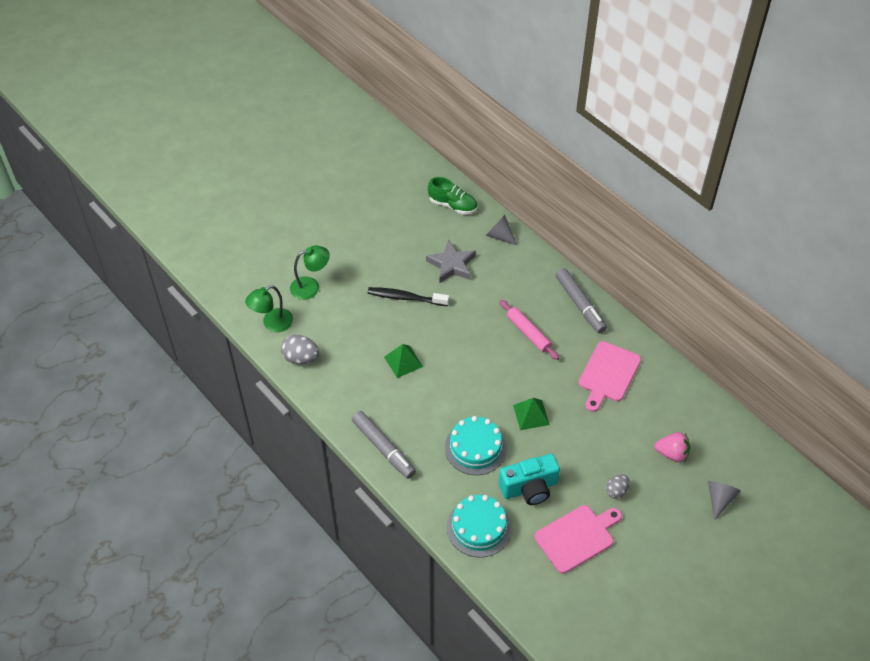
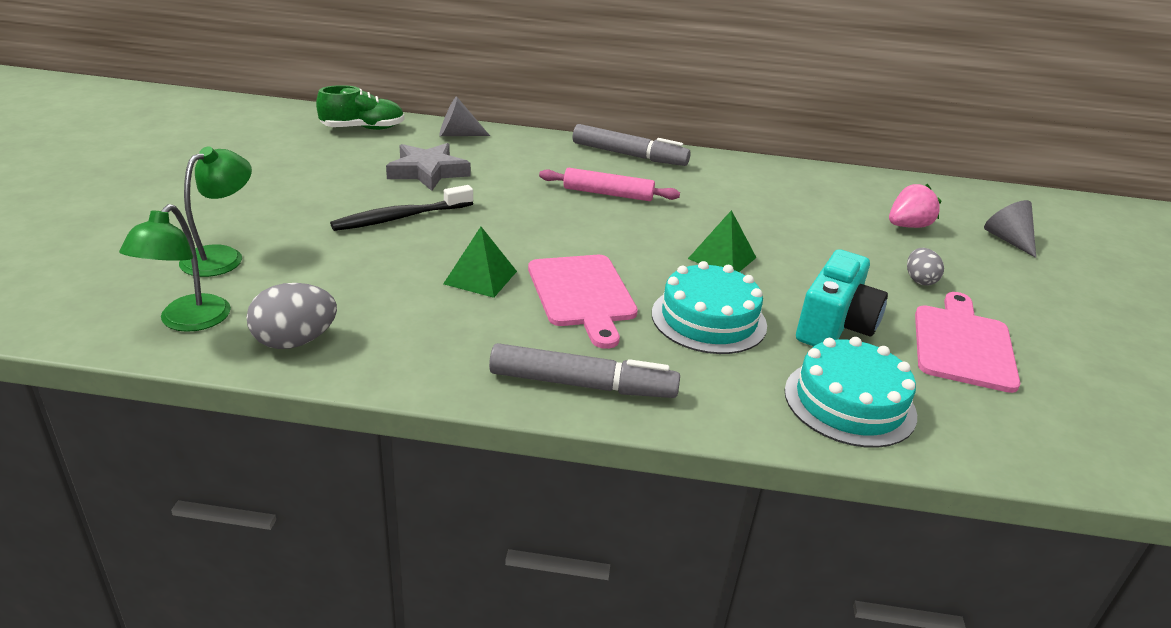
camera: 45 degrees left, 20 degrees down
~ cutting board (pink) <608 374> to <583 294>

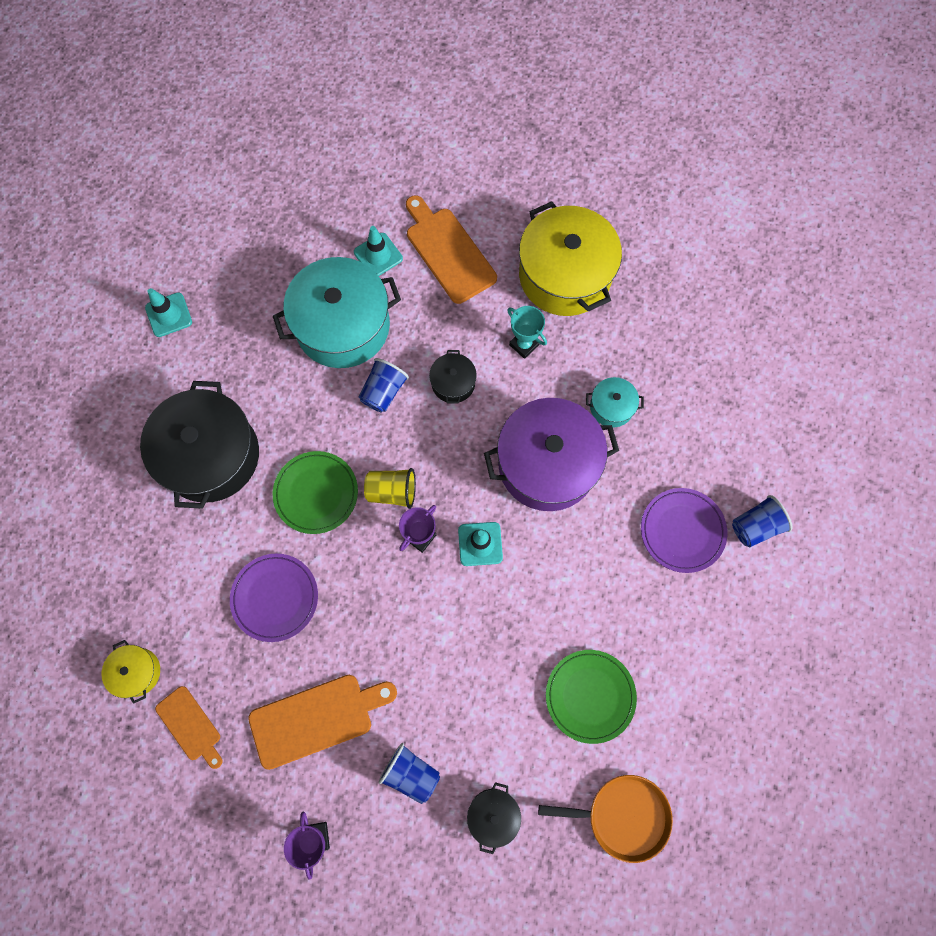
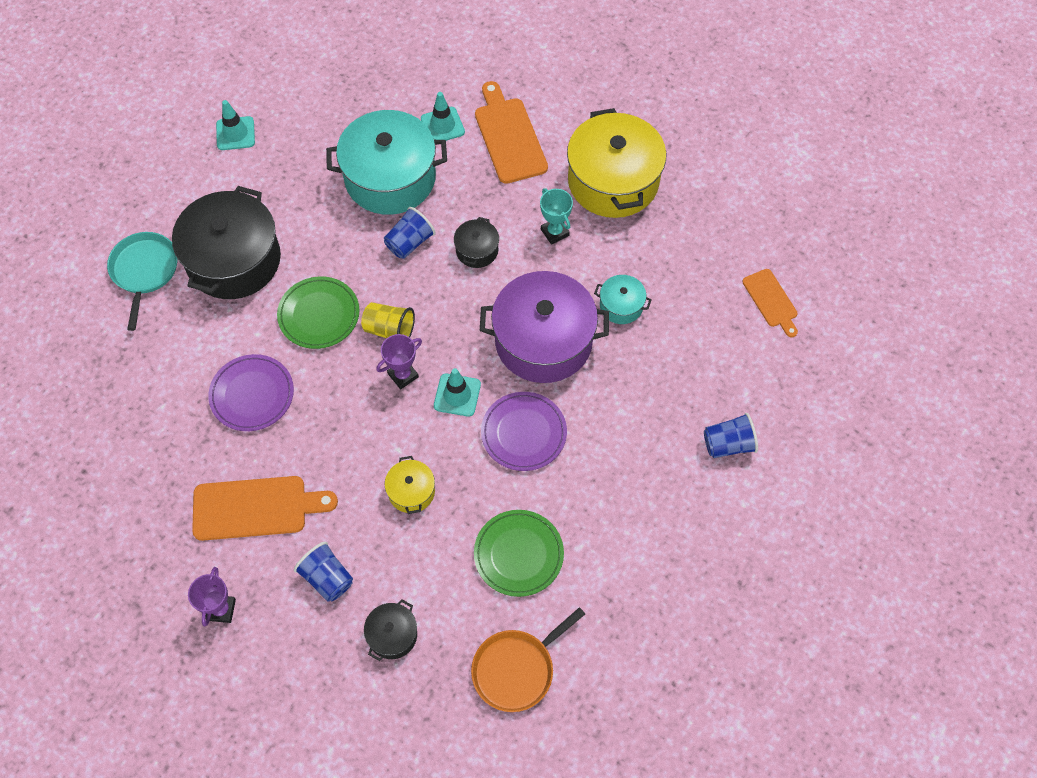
camera: 15 degrees right, 10 degrees down
~ plate (purple) <682 531> to <523 433>
~ pot (yellow) <137 672> to <411 491>
~ cutting board (orange) <190 726> to <771 301>
~ pan (orange) <623 816> = <516 669> 120 degrees clockwise
+ pan (turquoise) <144 271>

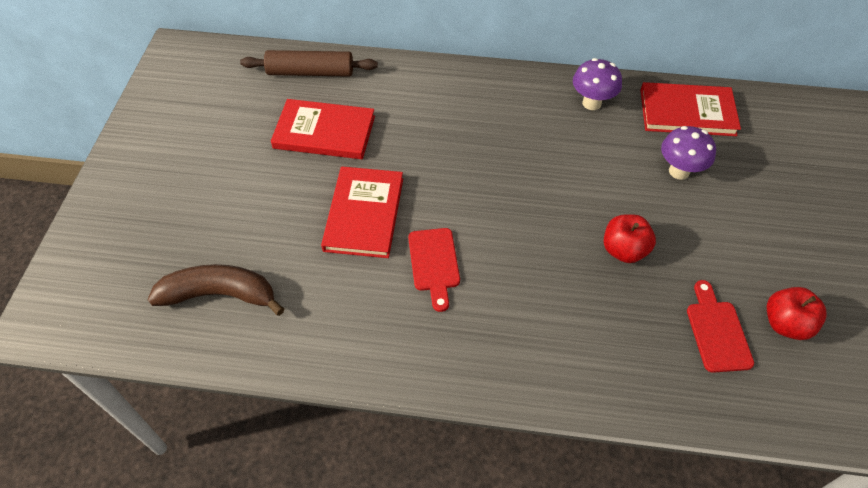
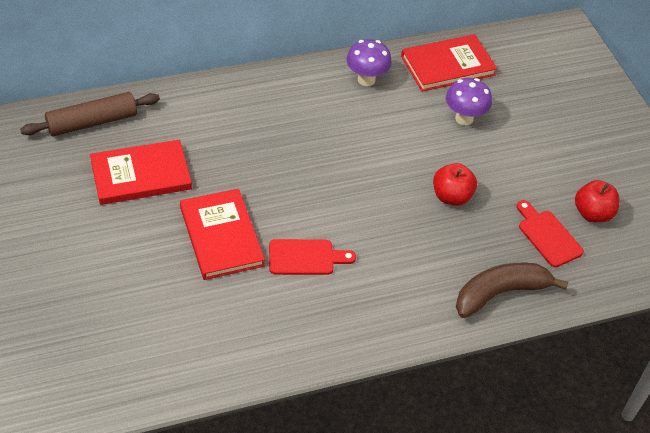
camera: 30 degrees left, 5 degrees down
~ cutting board (red) <434 263> = <305 257> 60 degrees counterclockwise
~ banana (brown) <219 295> to <500 293>

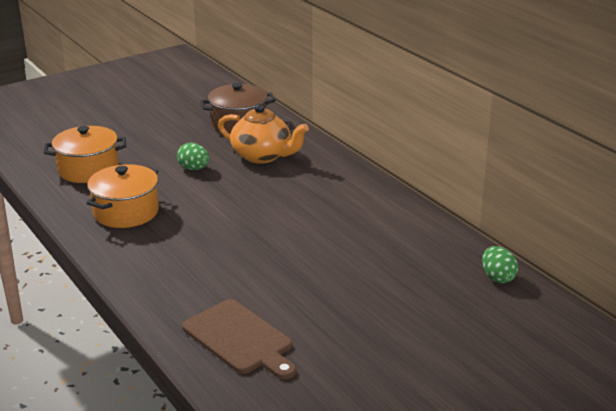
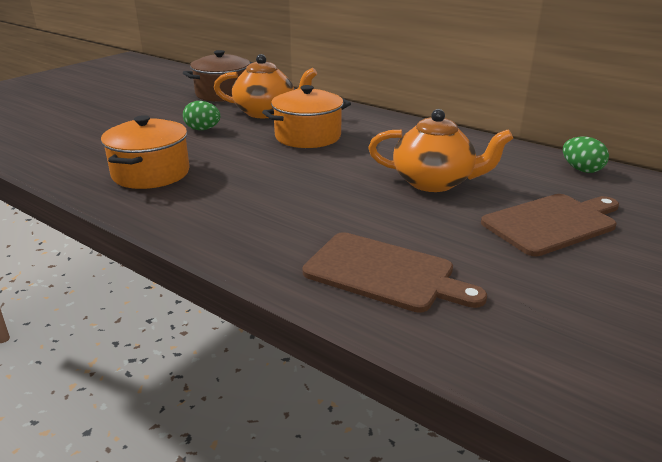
camera: 20 degrees left, 0 degrees up
~ pot (orange) <88 169> to <308 136>
+ teapot (orange) <434 182>
+ cutting board (brown) <552 223>

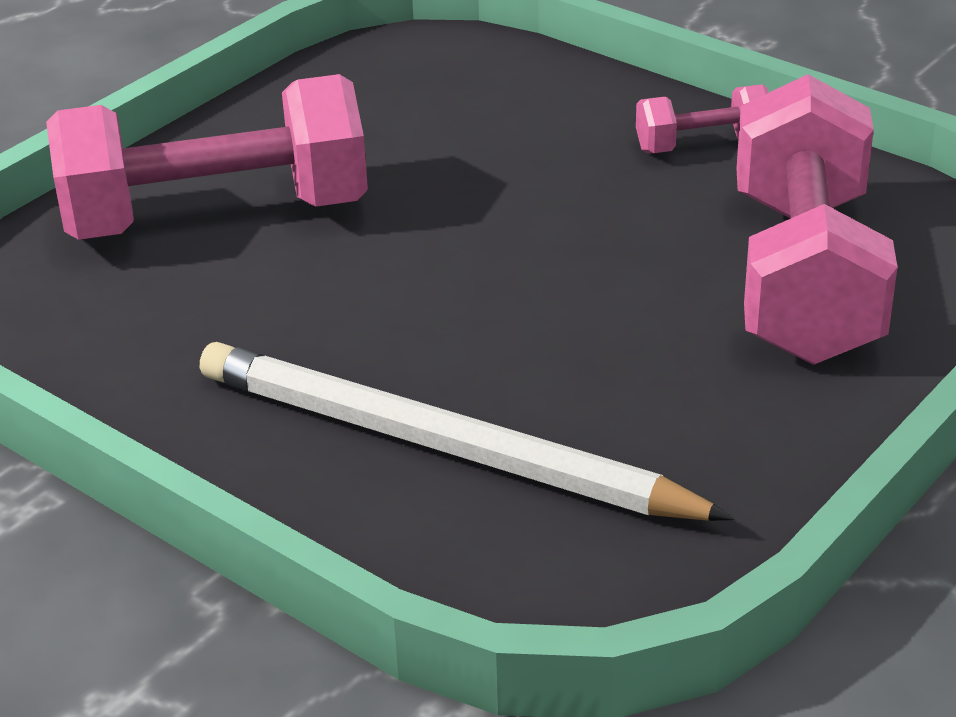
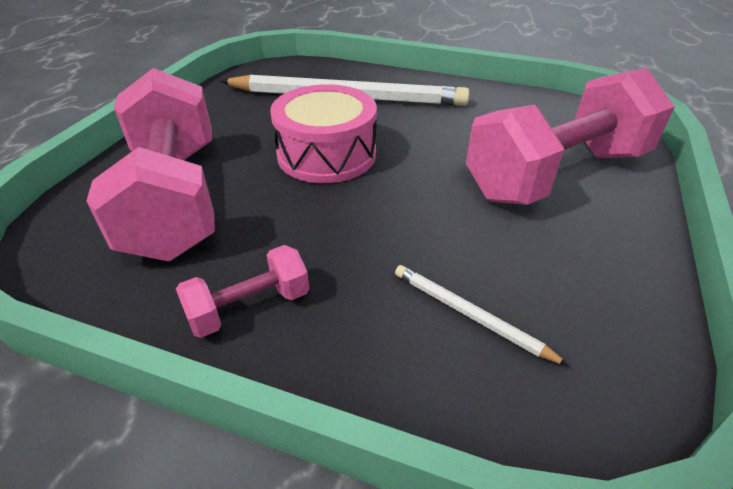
camera: 160 degrees right, 5 degrees up
+ drum (pink) <326 154>
+ pencil (white) <469 315>

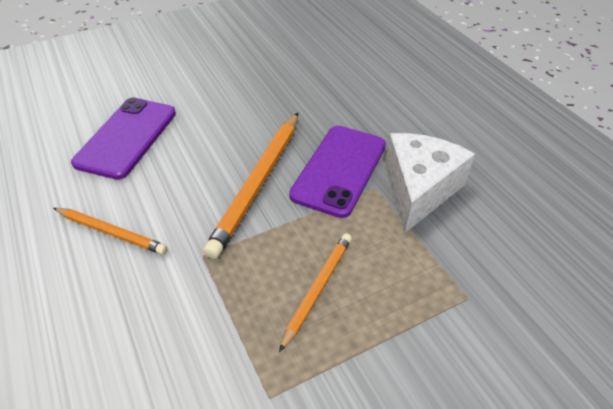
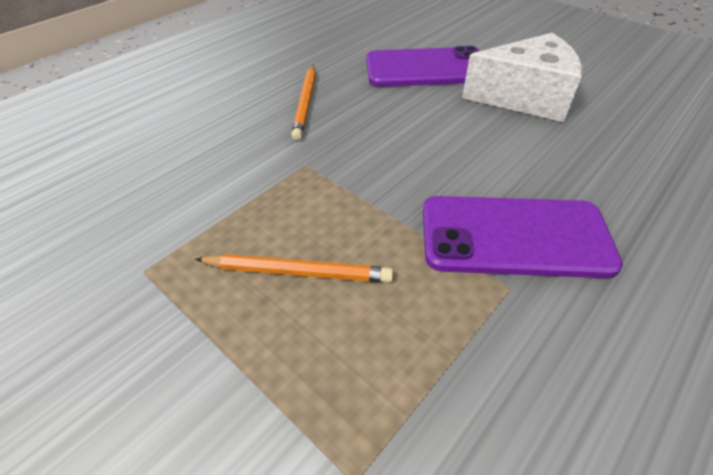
camera: 70 degrees right, 0 degrees up
- pencil (orange) <258 183>
~ cheese (white) <419 189> to <525 97>

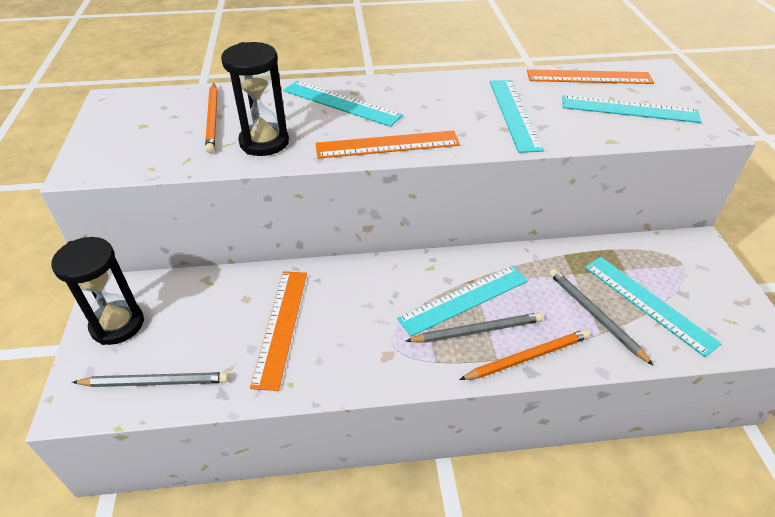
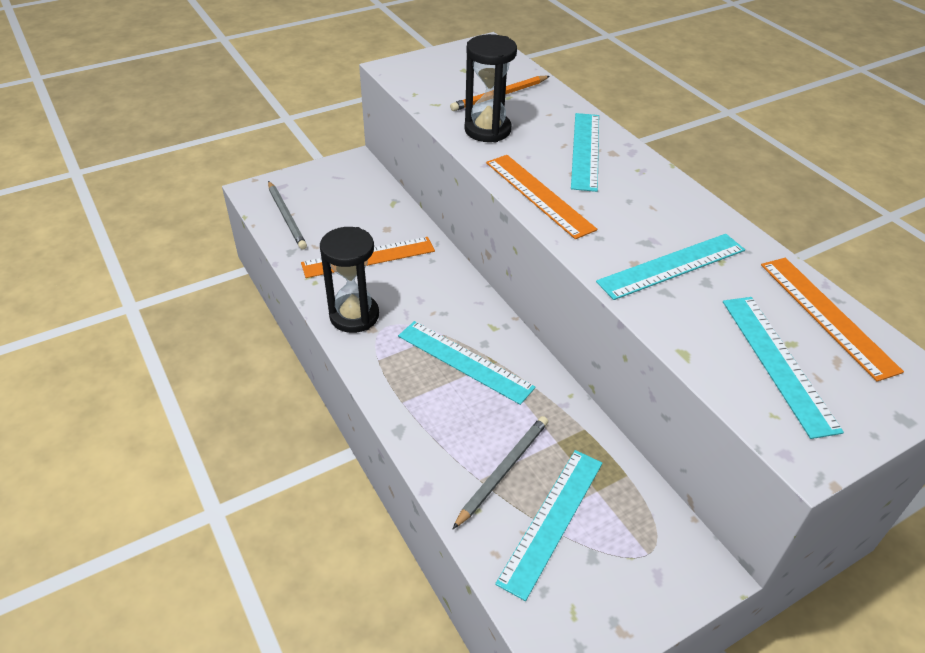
camera: 65 degrees right, 0 degrees up
~ hourglass (black) <117 324> to <354 316>
- pencil (grey) <477 330>
- pencil (orange) <527 357>

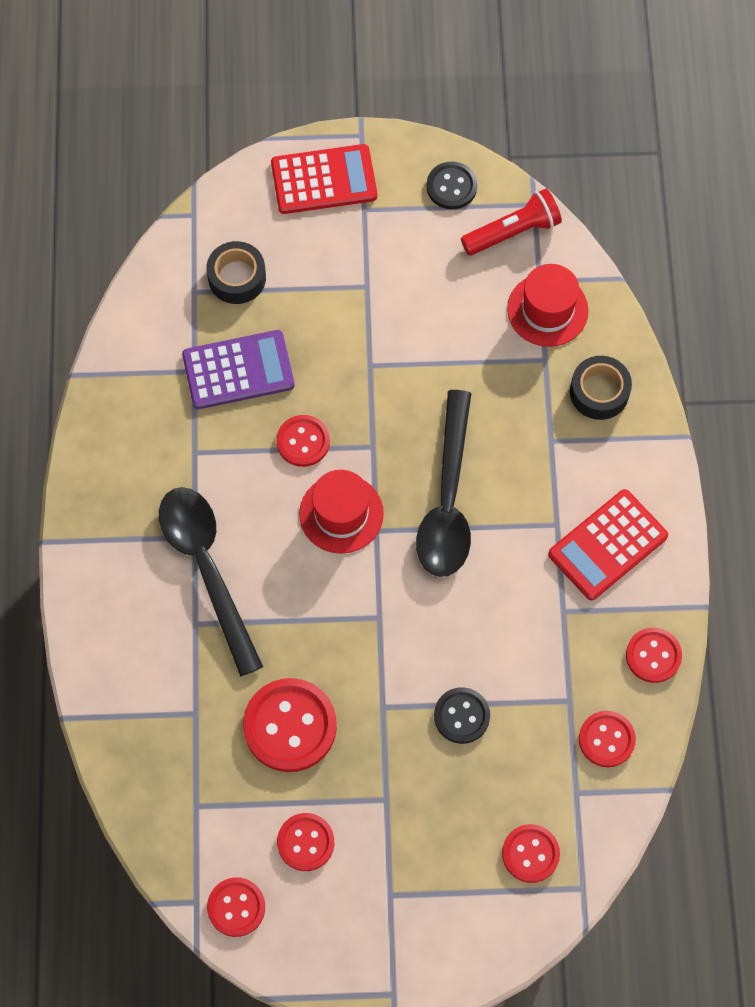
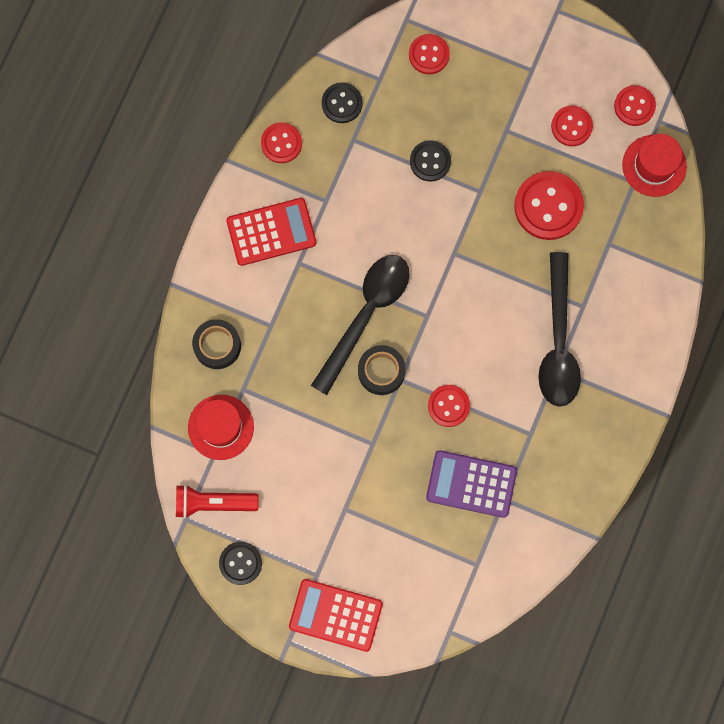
camera: 155 degrees left, 10 degrees up
~ tape (black) <237 277> to <381 371>
~ hat (red) <341 513> to <654 166>
~ button (red) <606 739> to button (black) <342 103>

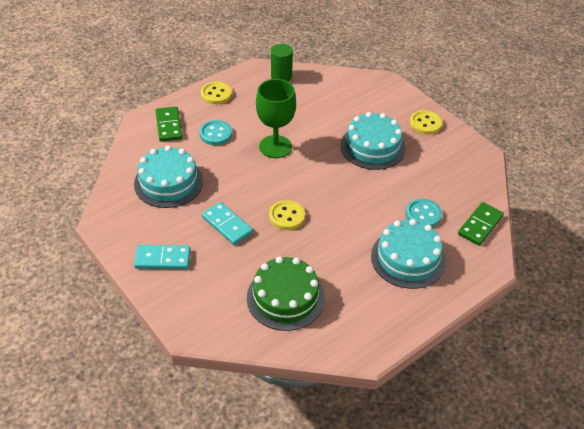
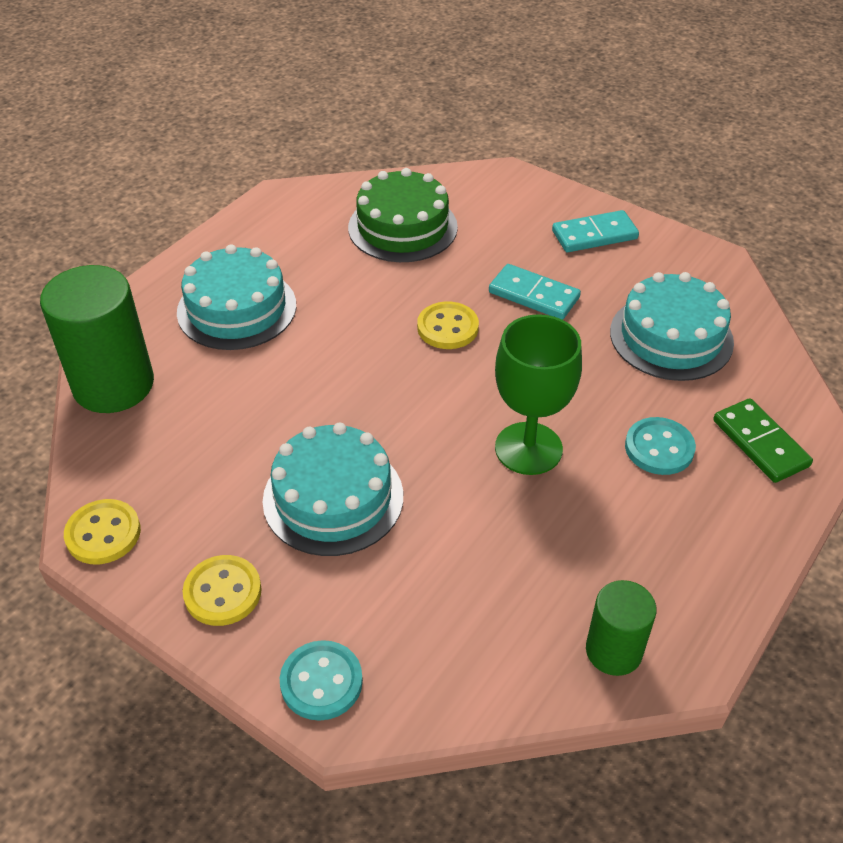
camera: 165 degrees right, 0 degrees up
~ button (yellow) <216 94> to <103 534>
~ button (turquoise) <423 214> to <321 682>
~ domino (green) <480 225> to cylinder (green) <113 385>

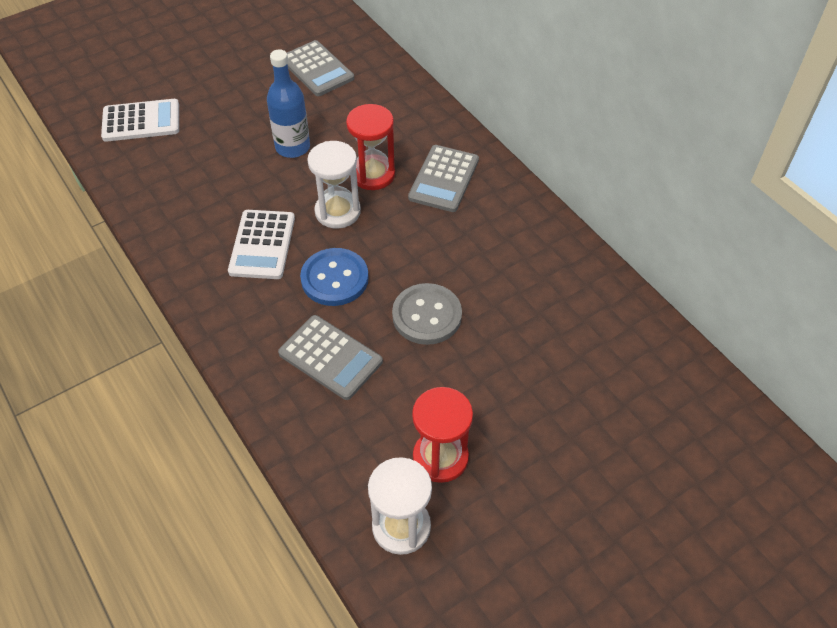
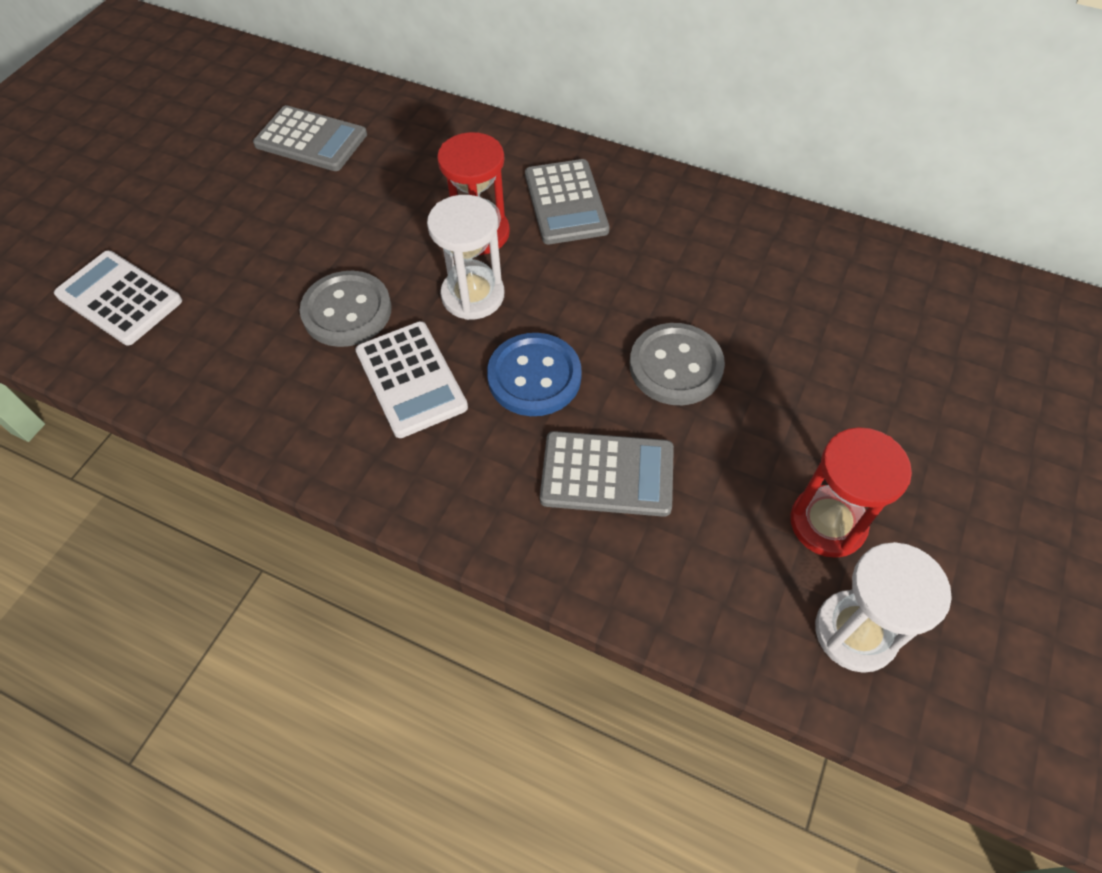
camera: 30 degrees left, 5 degrees up
- bottle (blue) <292 147>
~ calculator (white) <141 121> = <119 298> 105 degrees counterclockwise
+ button (grey) <347 311>

